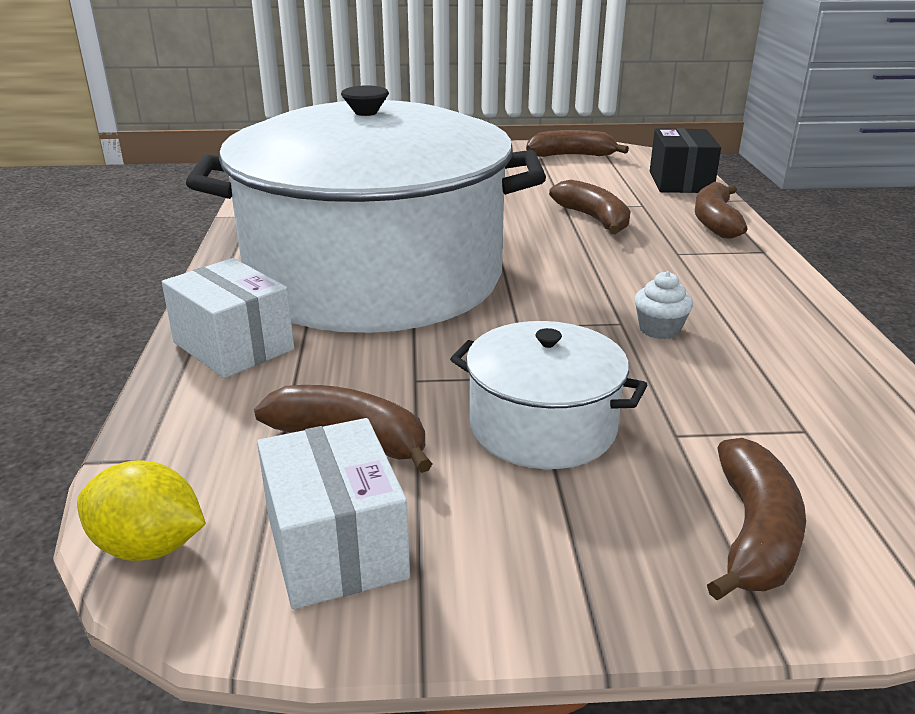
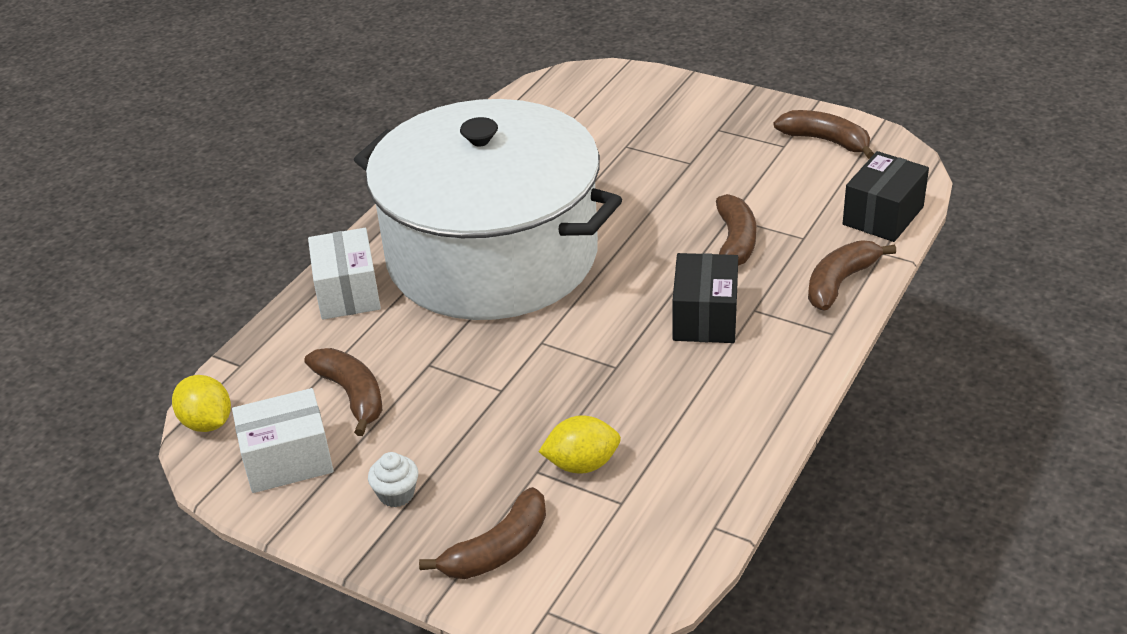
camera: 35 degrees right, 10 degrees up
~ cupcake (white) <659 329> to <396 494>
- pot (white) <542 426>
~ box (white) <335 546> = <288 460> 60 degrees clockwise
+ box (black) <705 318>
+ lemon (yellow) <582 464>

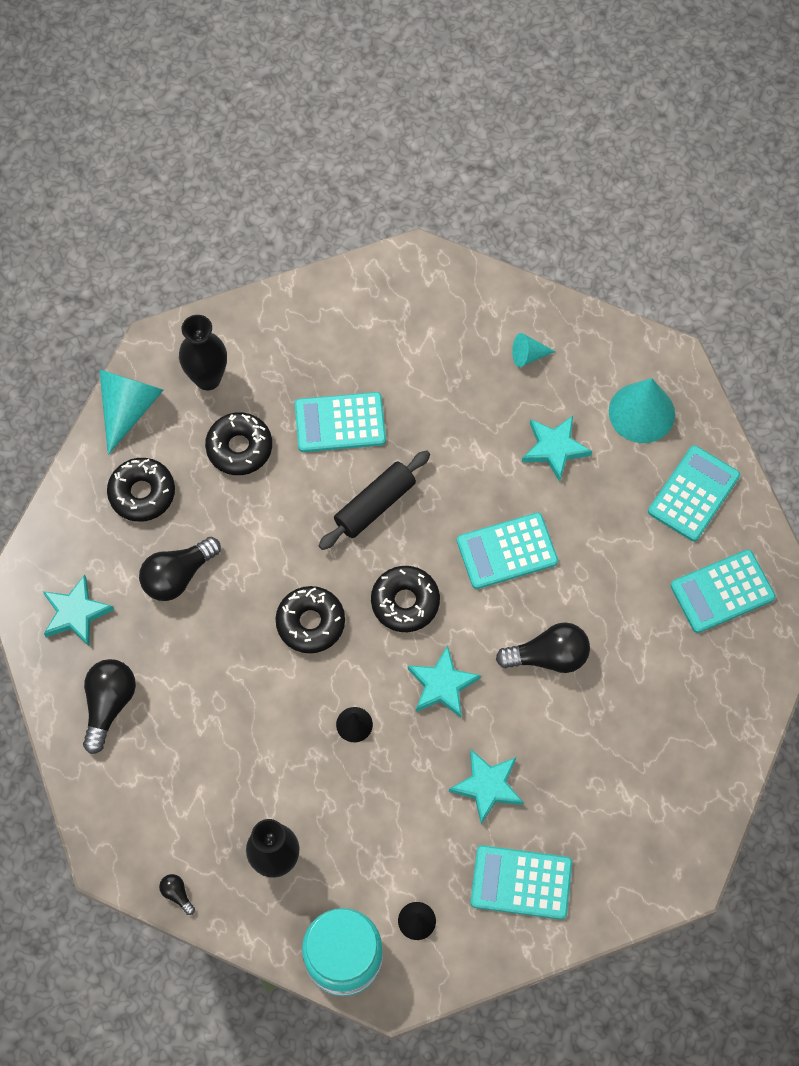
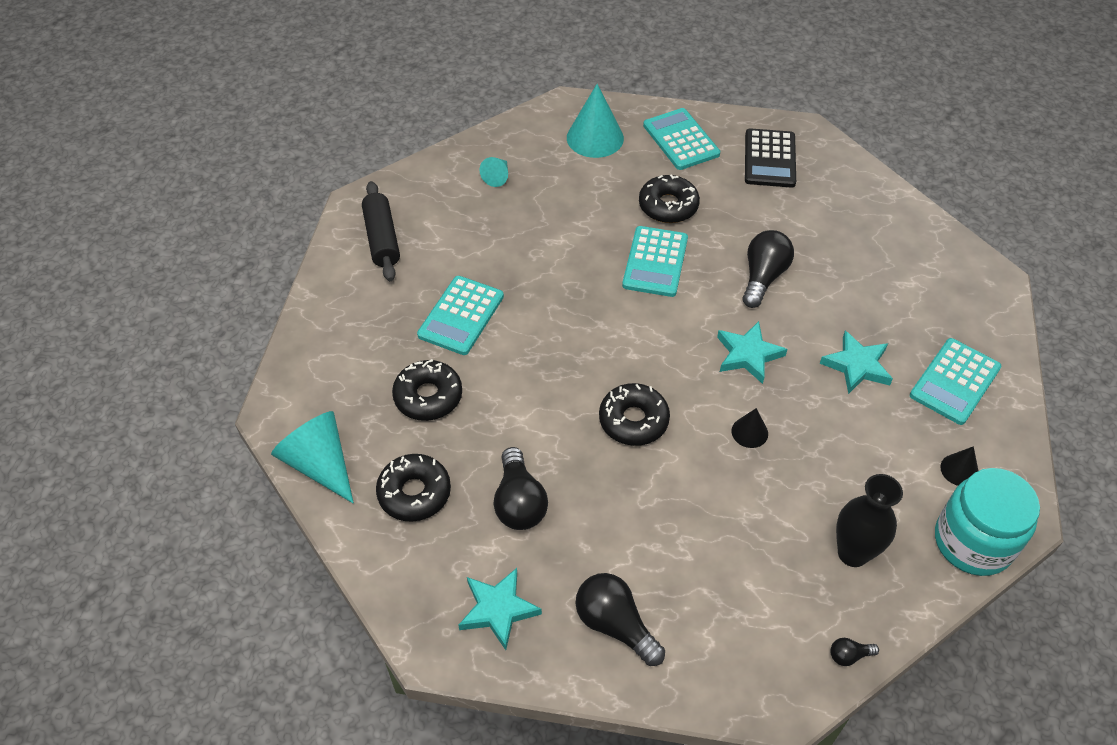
camera: 60 degrees left, 15 degrees down
- vase (black) <207 378>
- star (turquoise) <554 448>
~ rolling pin (black) <375 505> to <382 239>
~ calculator (turquoise) <722 592> to calculator (black) <770 159>
~ donut (black) <405 602> to <668 206>

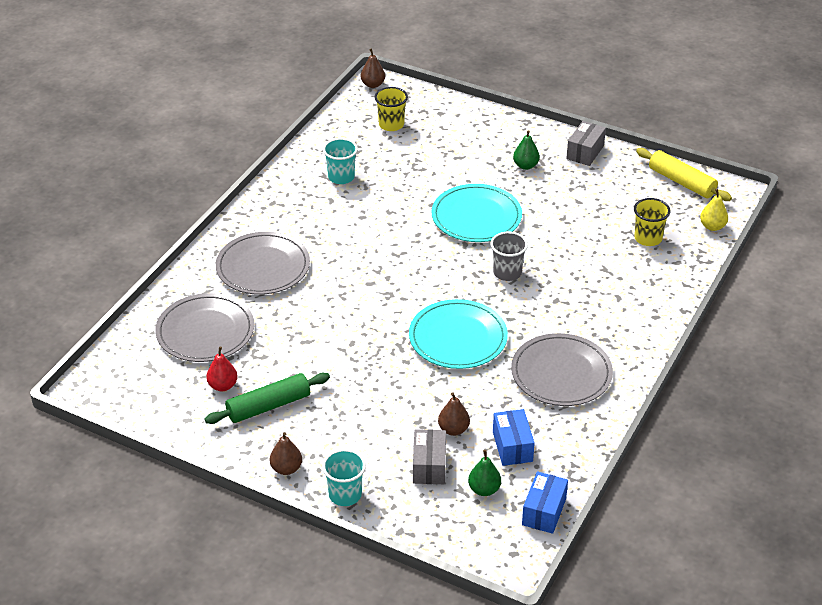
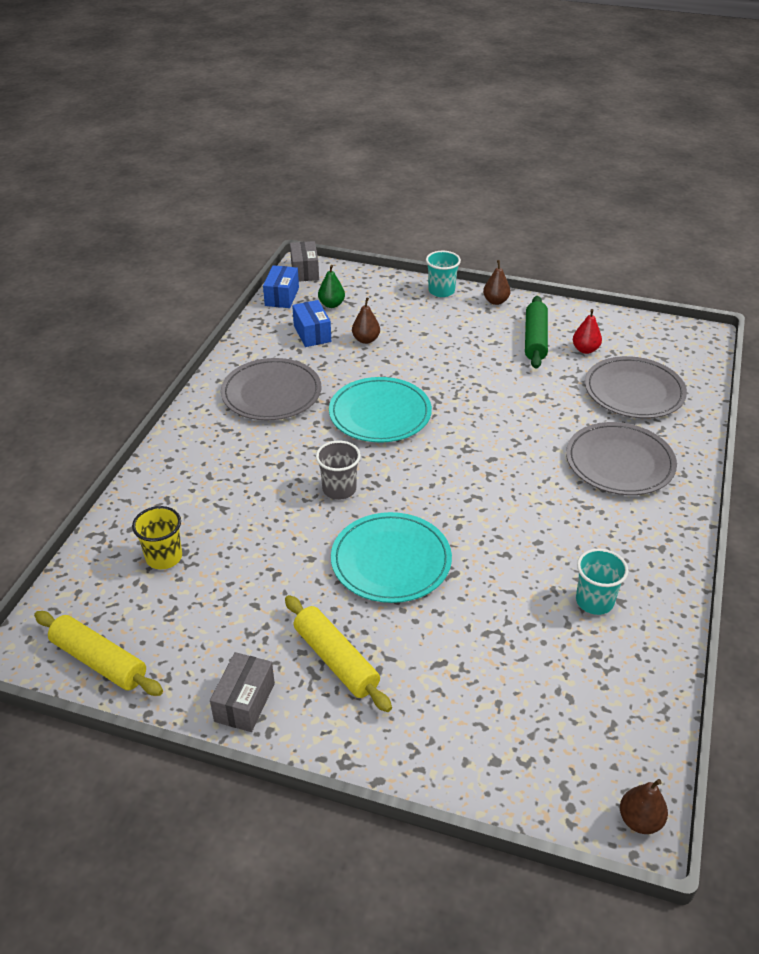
camera: 170 degrees right, 0 degrees up
- cup (yellow) <391 125>
~ pear (green) <525 166> to rolling pin (yellow) <335 660>
- pear (yellow) <712 226>
~ rolling pin (green) <268 406> = <535 339> 45 degrees counterclockwise
~ box (grey) <429 466> to <304 271>

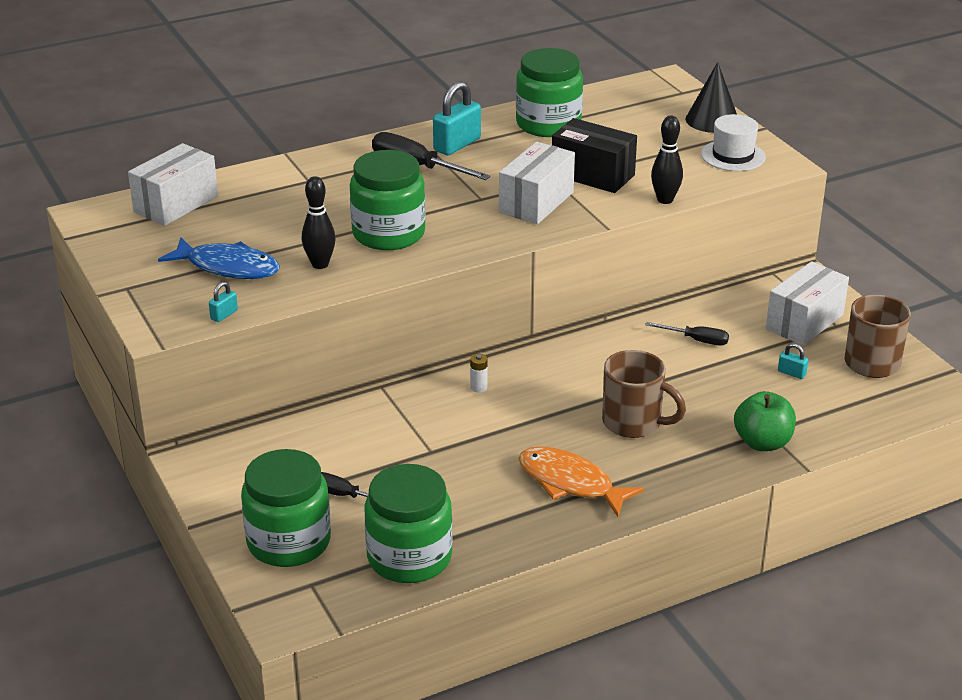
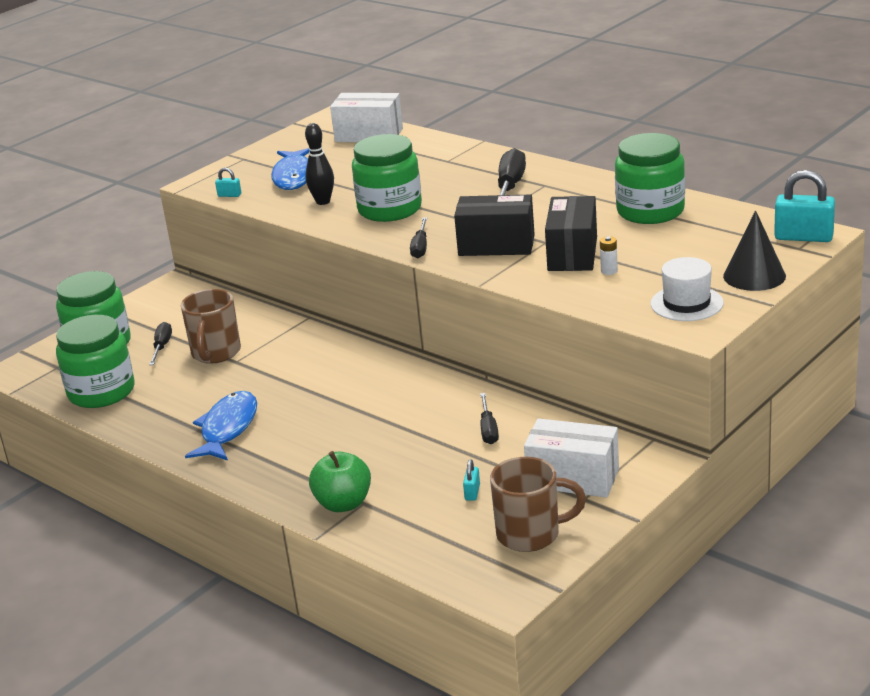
camera: 70 degrees right, 5 degrees down
~ padlock (turquoise) <457 145> to <803 237>
- bowling pin (black) <665 200>
~ box (white) <536 202> to box (black) <496 245>
~ mug (brown) <634 423> to <215 353>
~ battery (white) <478 387> to <609 271>
~ fish (orange) <570 483> to fish (blue) <228 428>
+ screwdriver (black) <420 247>

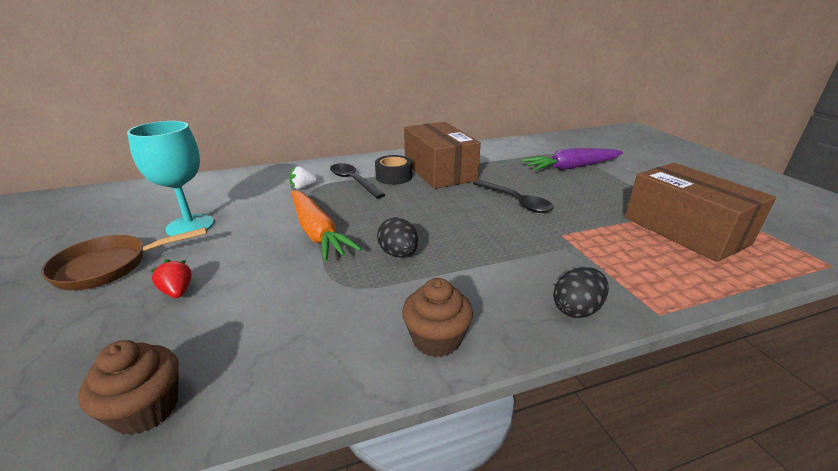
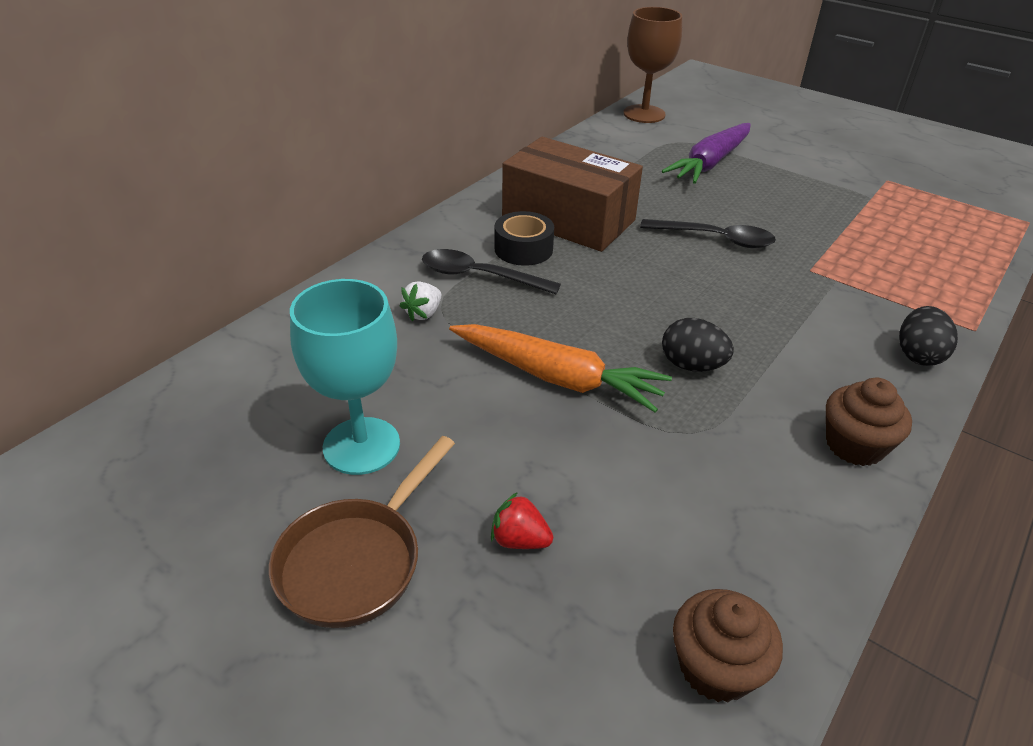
camera: 35 degrees left, 10 degrees up
- box (brown) <685 230>
+ goblet (brown) <644 114>

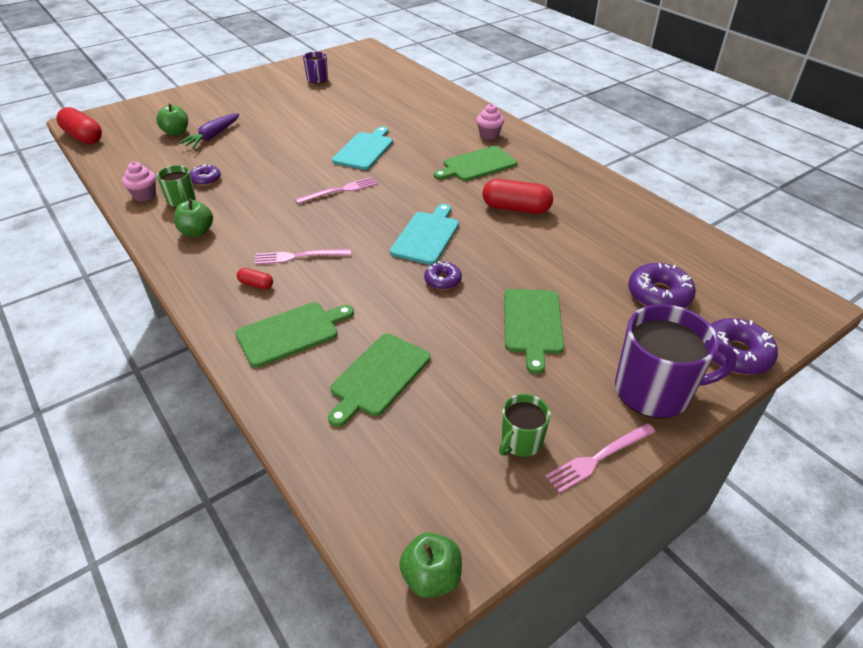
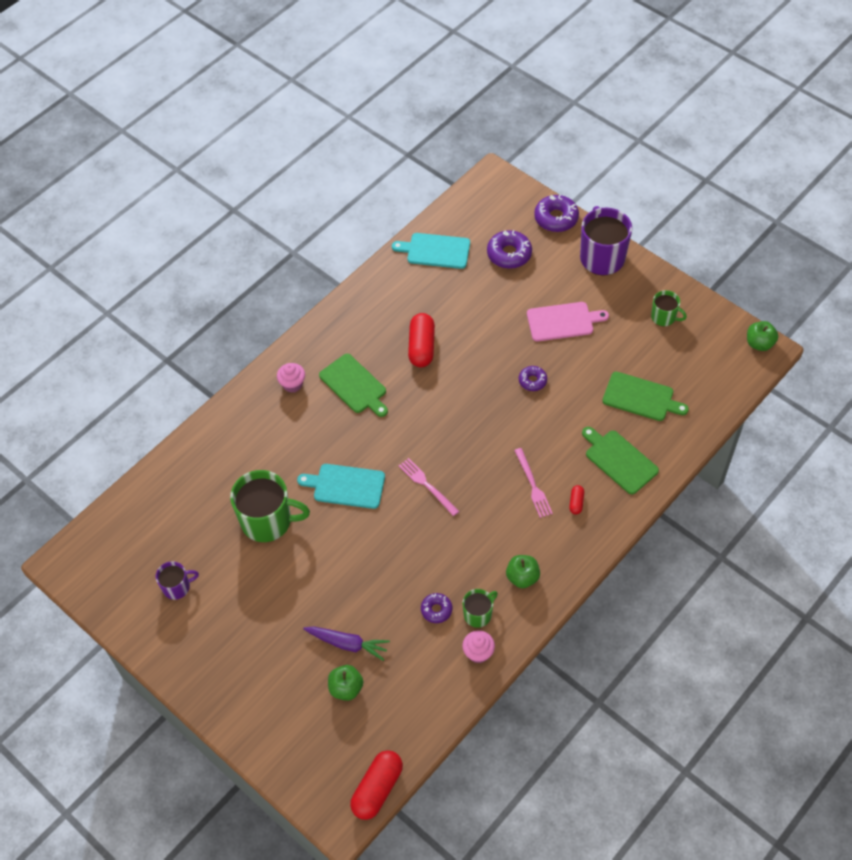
camera: 100 degrees left, 15 degrees up
~ cutting board (turquoise) <426 236> to <435 251>
~ cutting board (green) <532 324> to cutting board (pink) <563 321>
- fork (pink) <599 457>
+ mug (green) <267 521>

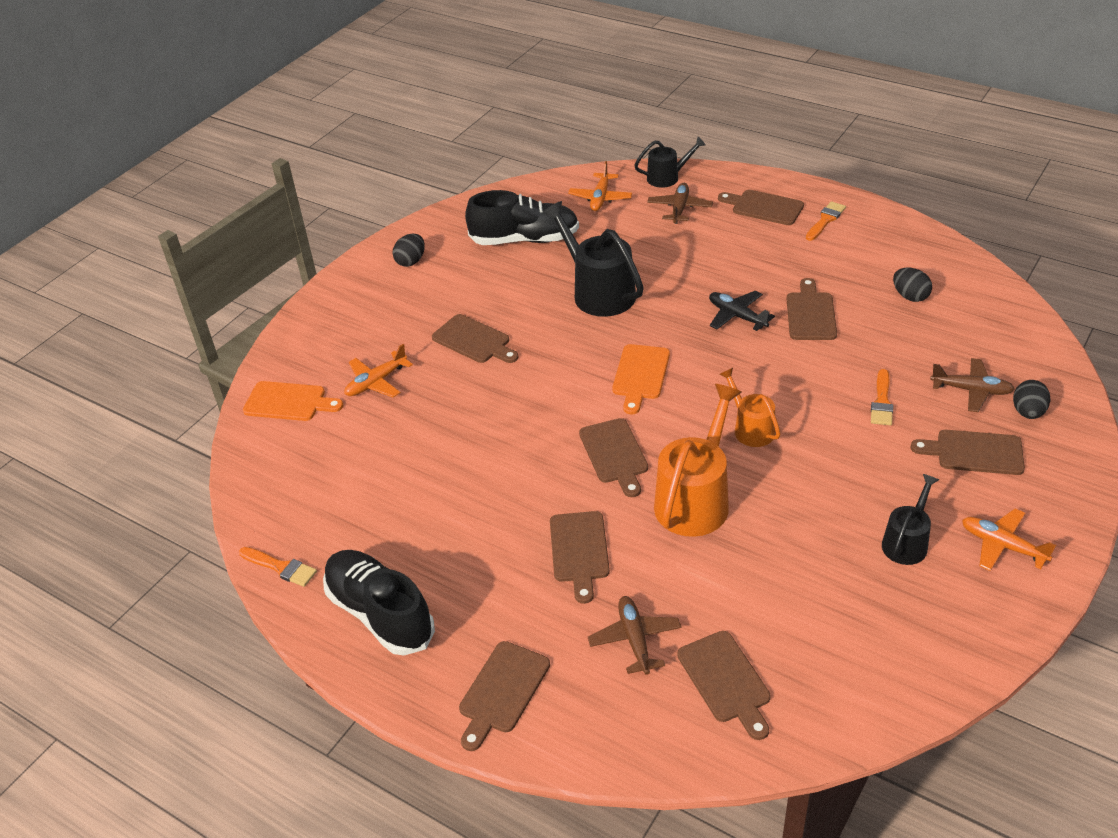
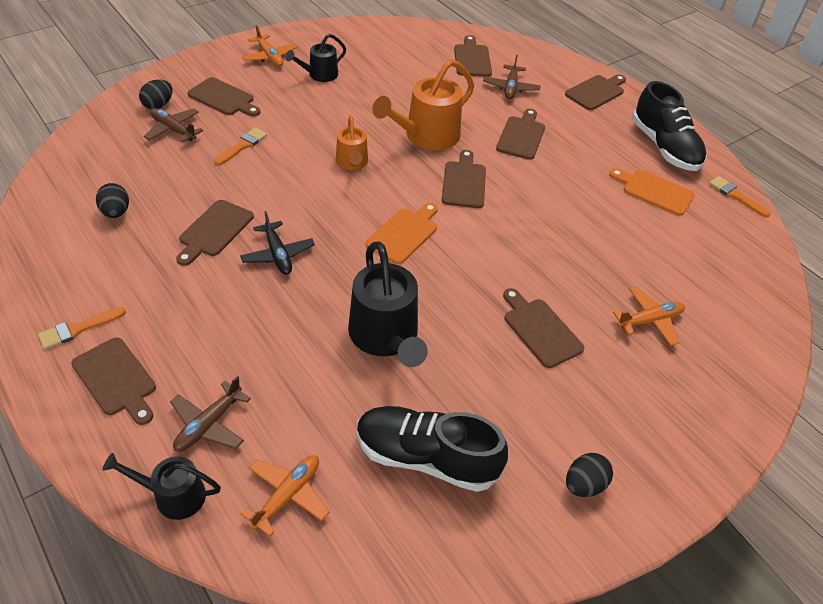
camera: 165 degrees left, 5 degrees up
~ cutting board (orange) <289 402> to <654 191>

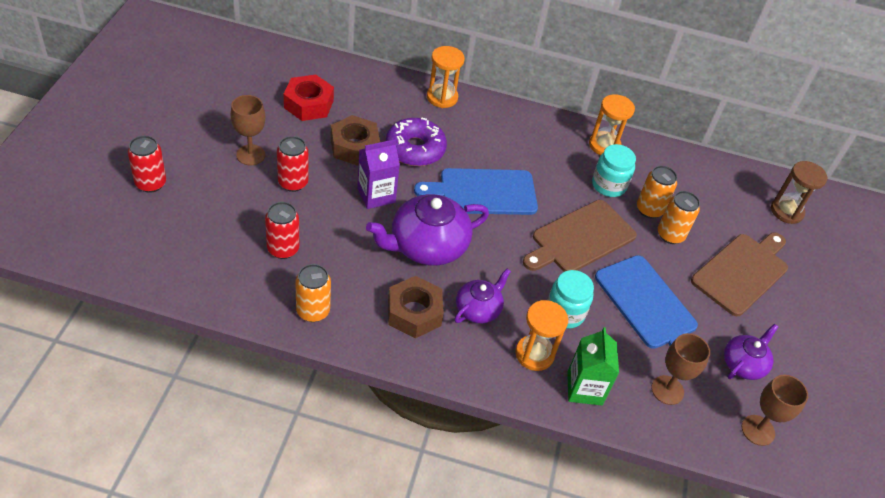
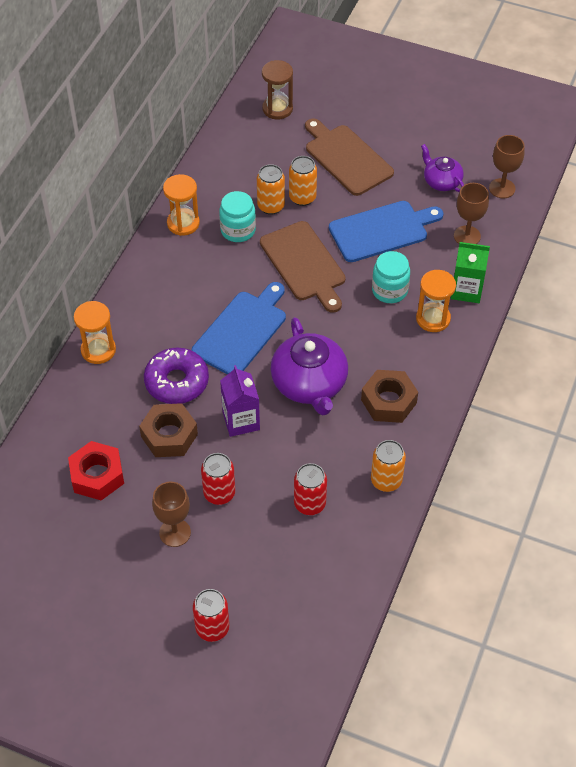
camera: 75 degrees left, 5 degrees up
~ cutting board (blue) <483 192> = <242 331> 150 degrees counterclockwise
- teapot (purple) <478 309>

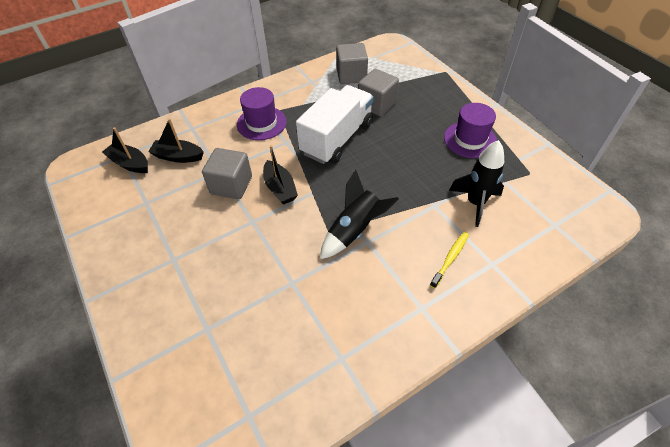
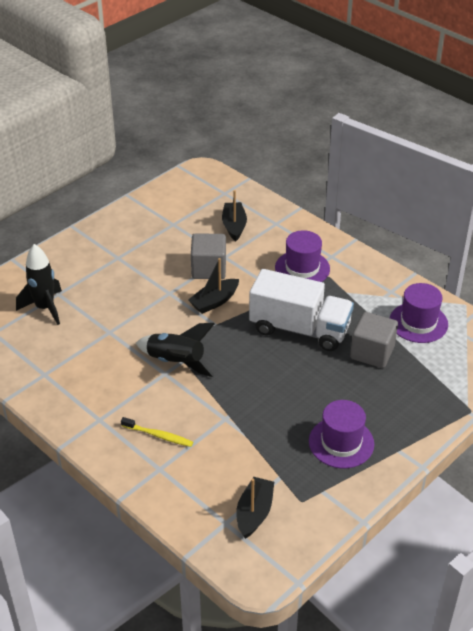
camera: 75 degrees right, 10 degrees down
~ cube (grey) <351 75> to hat (purple) <418 322>
~ boat (black) <130 163> to <254 513>
~ rocket (black) <475 203> to <45 308>

